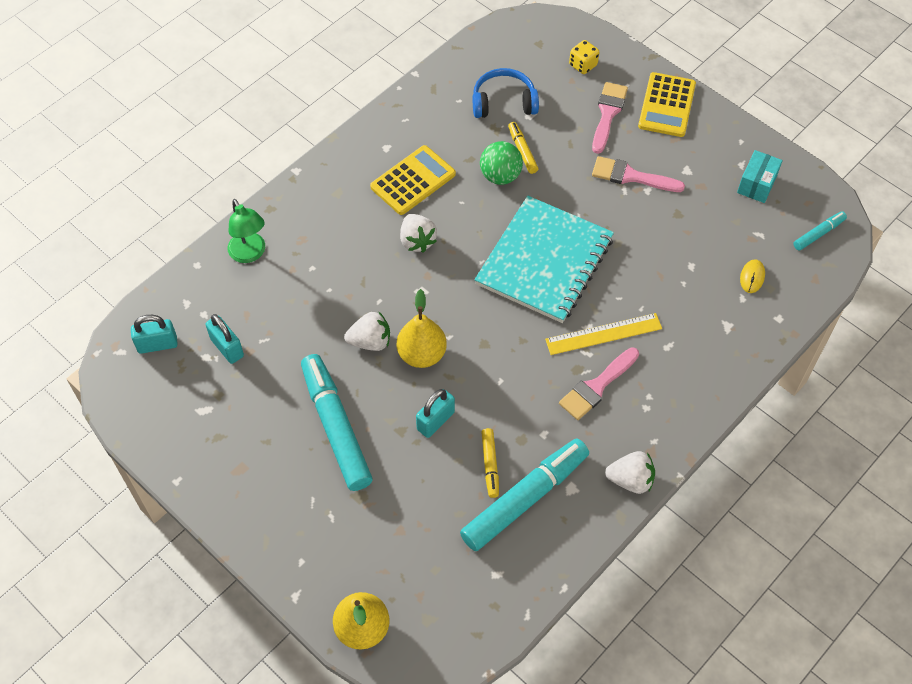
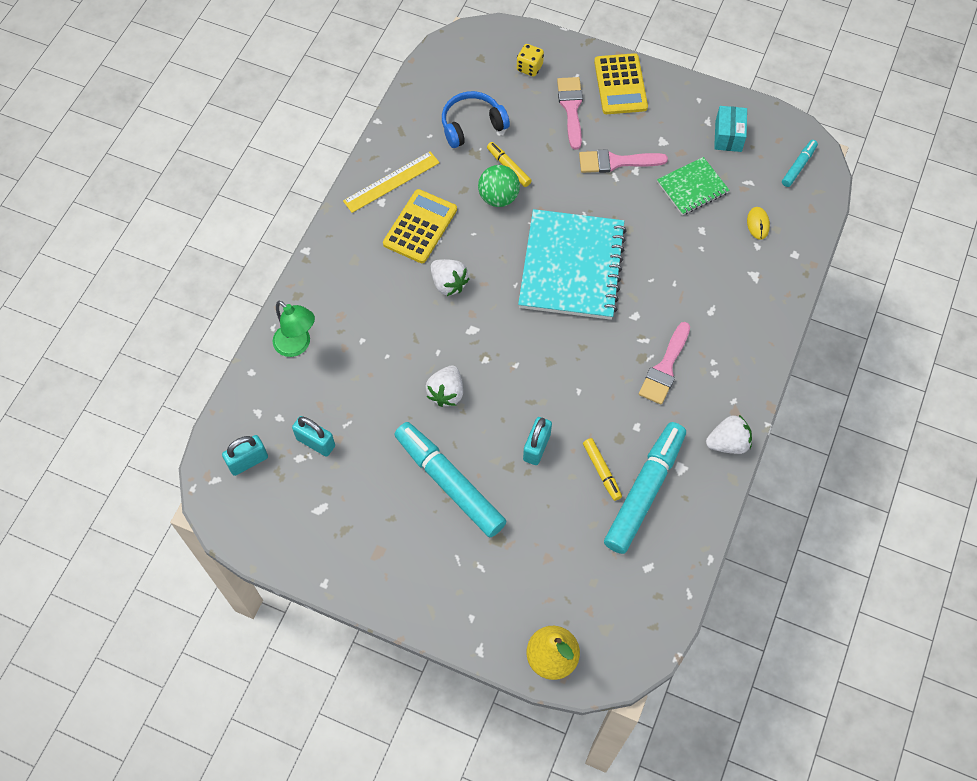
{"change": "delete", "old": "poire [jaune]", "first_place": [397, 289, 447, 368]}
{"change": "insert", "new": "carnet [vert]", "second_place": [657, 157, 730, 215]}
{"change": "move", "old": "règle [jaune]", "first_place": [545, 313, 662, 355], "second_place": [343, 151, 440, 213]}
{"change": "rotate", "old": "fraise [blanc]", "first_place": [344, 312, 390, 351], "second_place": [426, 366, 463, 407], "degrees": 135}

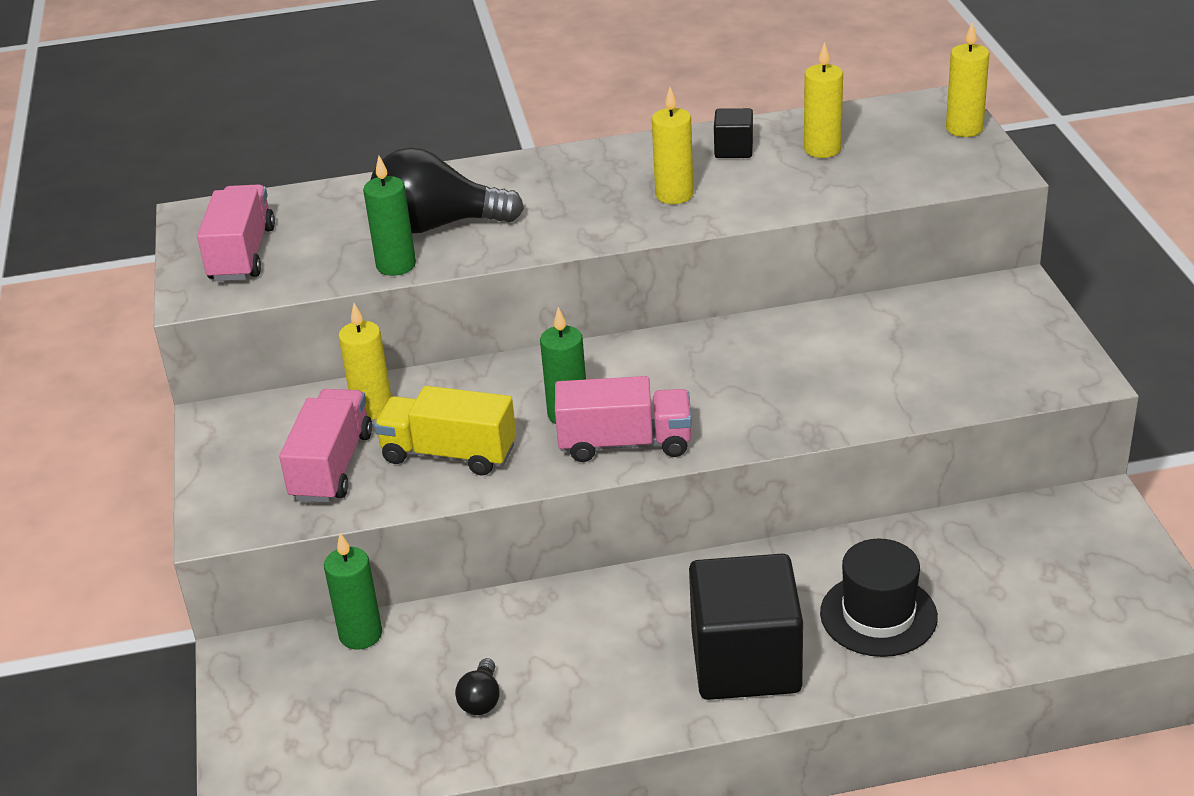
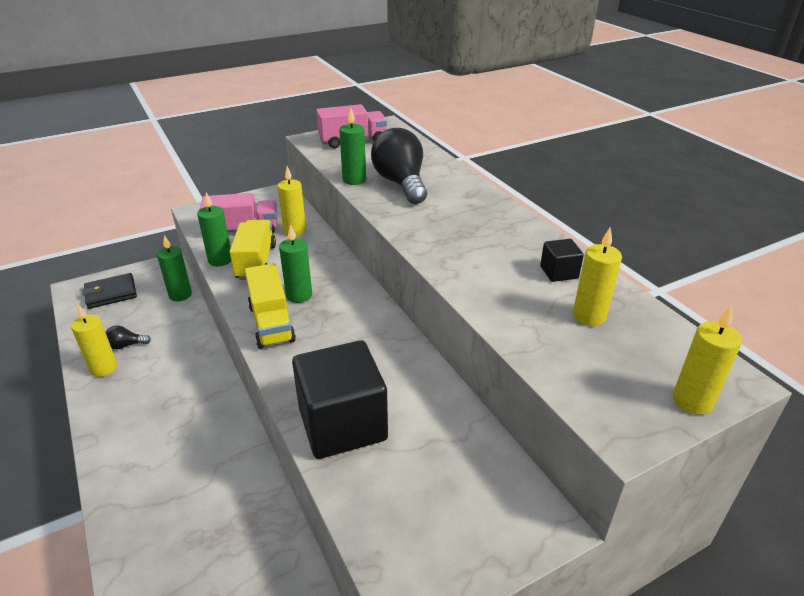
{"change": "delete", "old": "chapeau [noir]", "first_place": [820, 539, 938, 657]}
{"change": "insert", "new": "portefeuille [noir]", "second_place": [82, 273, 137, 309]}
{"change": "insert", "new": "bougie [vert]", "second_place": [197, 193, 231, 266]}
{"change": "move", "old": "bougie [jaune]", "first_place": [652, 87, 694, 204], "second_place": [71, 304, 117, 377]}
{"change": "move", "old": "cube [noir]", "first_place": [689, 554, 803, 700], "second_place": [292, 340, 388, 459]}
{"change": "recolor", "old": "camion [rose]", "new": "camion [jaune]", "first_place": [555, 376, 692, 462], "second_place": [245, 263, 296, 349]}

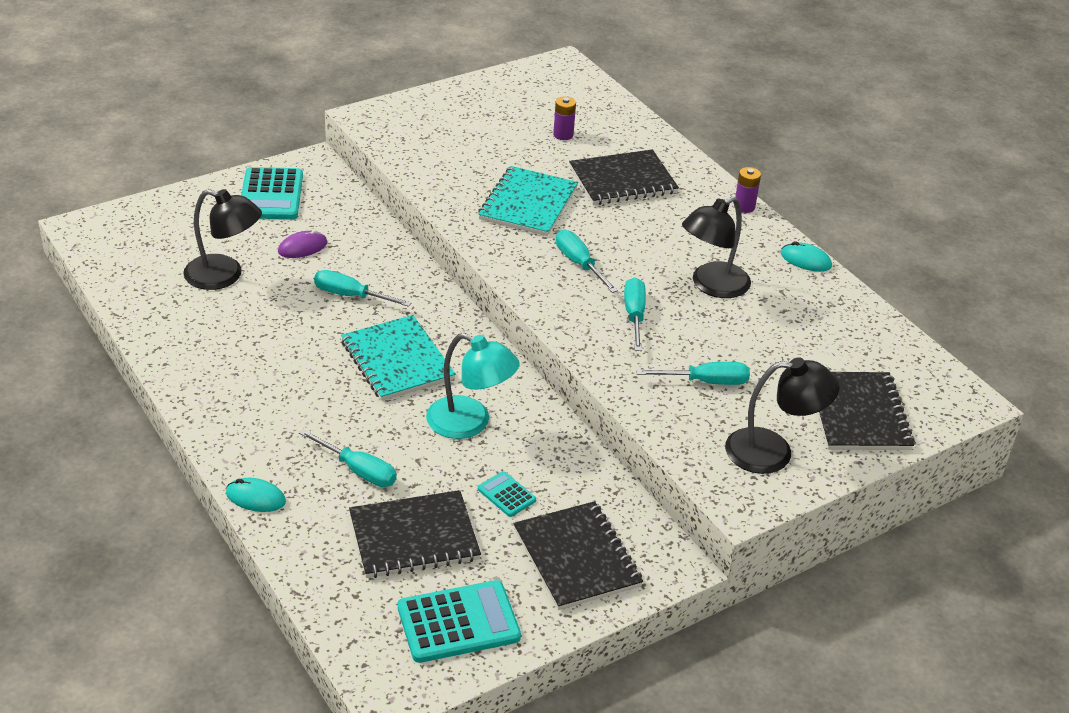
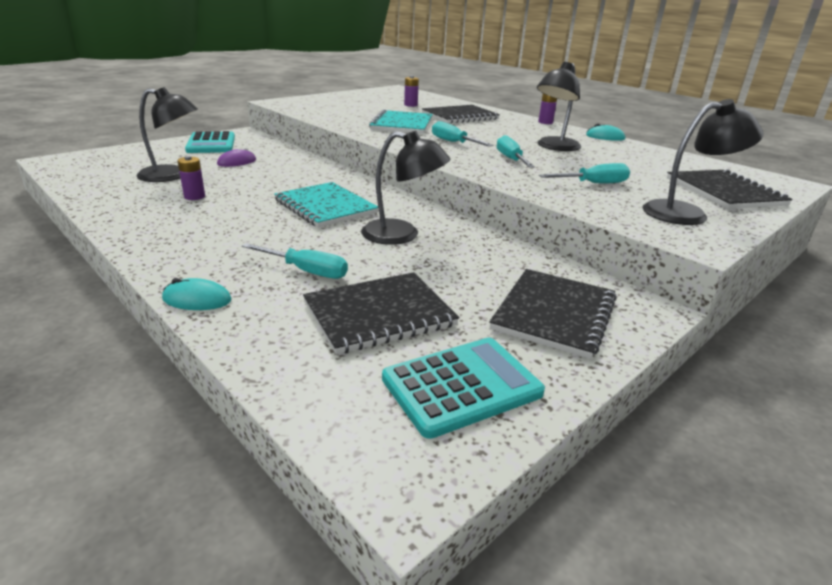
{"change": "delete", "old": "tournevis [turquoise]", "first_place": [314, 270, 412, 307]}
{"change": "delete", "old": "calculatrice [turquoise]", "first_place": [478, 471, 536, 517]}
{"change": "insert", "new": "pile [violet]", "second_place": [177, 156, 205, 200]}
{"change": "recolor", "old": "lampe [turquoise]", "new": "lampe [noir]", "first_place": [426, 333, 520, 439], "second_place": [361, 130, 451, 245]}
{"change": "rotate", "old": "carnet [noir]", "first_place": [513, 501, 643, 610], "second_place": [489, 269, 617, 359], "degrees": 60}

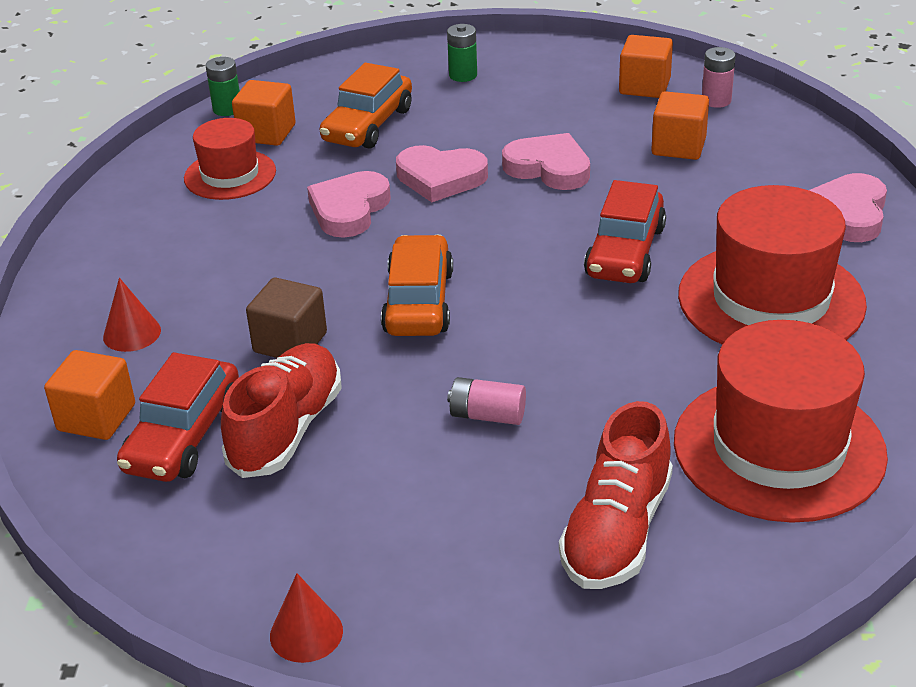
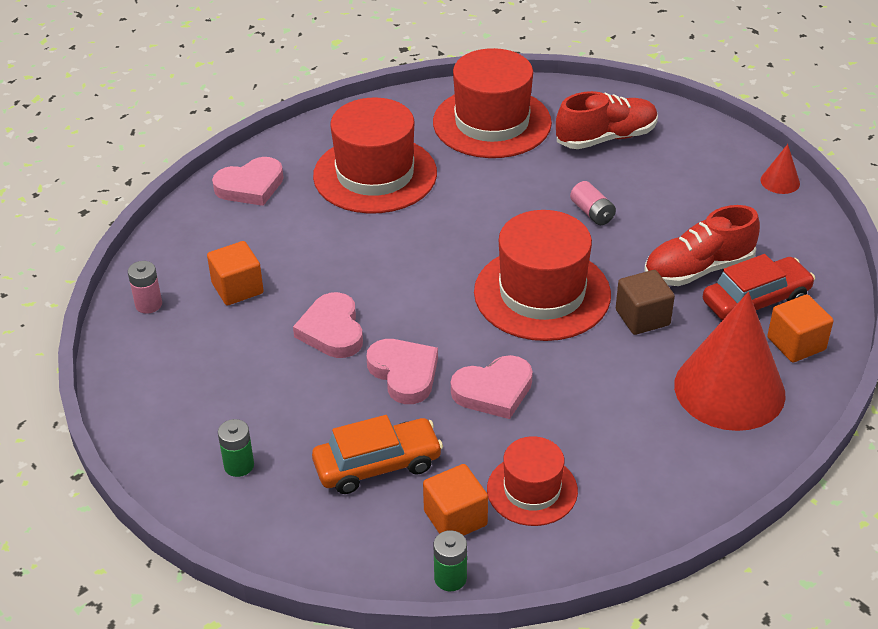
{"change": "delete", "old": "voiture [rouge]", "first_place": [584, 180, 666, 283]}
{"change": "delete", "old": "cube [orange]", "first_place": [619, 35, 673, 98]}
{"change": "replace", "old": "voiture [orange]", "new": "chapeau [rouge]", "first_place": [381, 235, 453, 336], "second_place": [474, 210, 611, 341]}
{"change": "resize", "old": "cône [rouge]", "first_place": [103, 278, 161, 352], "second_place": [674, 292, 786, 431], "factor": 2.41}

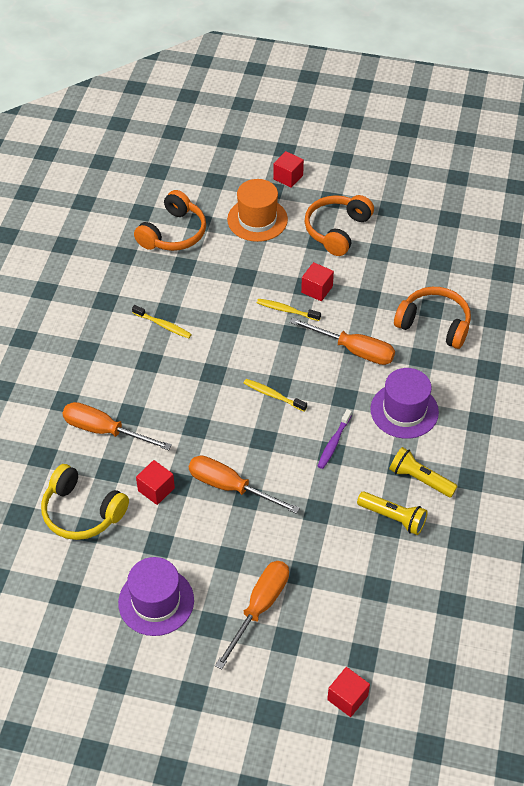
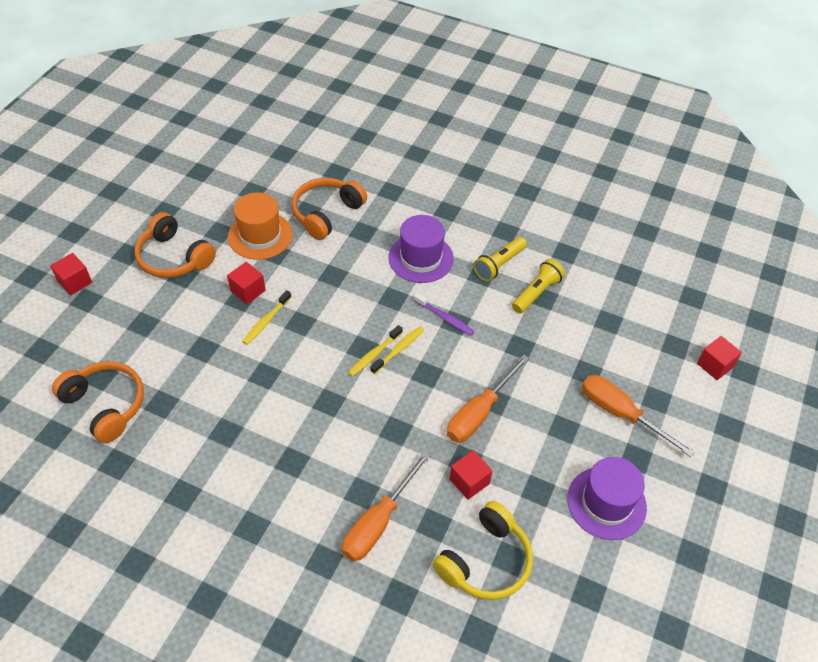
{"change": "delete", "old": "tournevis [orange]", "first_place": [290, 317, 395, 365]}
{"change": "move", "old": "brosse à dents [jaune]", "first_place": [132, 305, 192, 338], "second_place": [370, 326, 424, 374]}
{"change": "move", "old": "chapeau [orange]", "first_place": [227, 179, 288, 242], "second_place": [228, 192, 293, 260]}

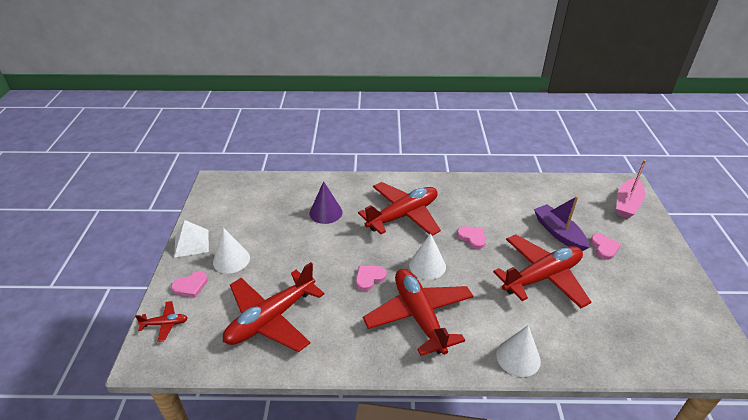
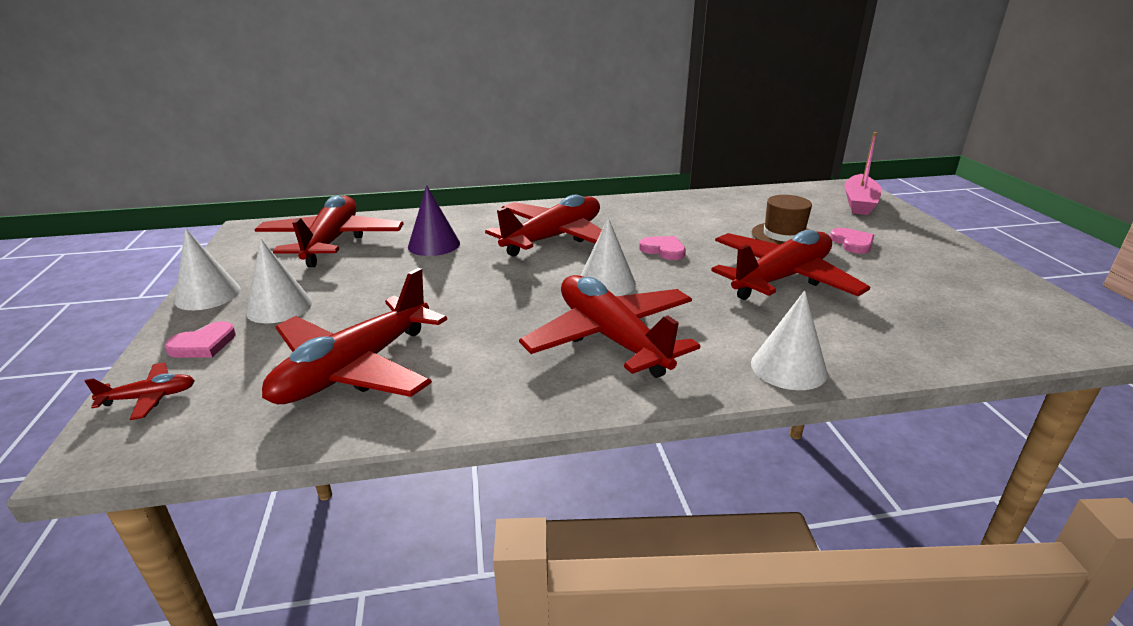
{"change": "delete", "old": "cœur [rose]", "first_place": [356, 266, 387, 291]}
{"change": "insert", "new": "avion [rouge]", "second_place": [255, 195, 403, 267]}
{"change": "replace", "old": "pyramide [blanc]", "new": "cône [blanc]", "first_place": [174, 220, 209, 258], "second_place": [174, 228, 241, 310]}
{"change": "replace", "old": "bateau [violet]", "new": "chapeau [marron]", "first_place": [534, 196, 589, 251], "second_place": [752, 195, 812, 245]}

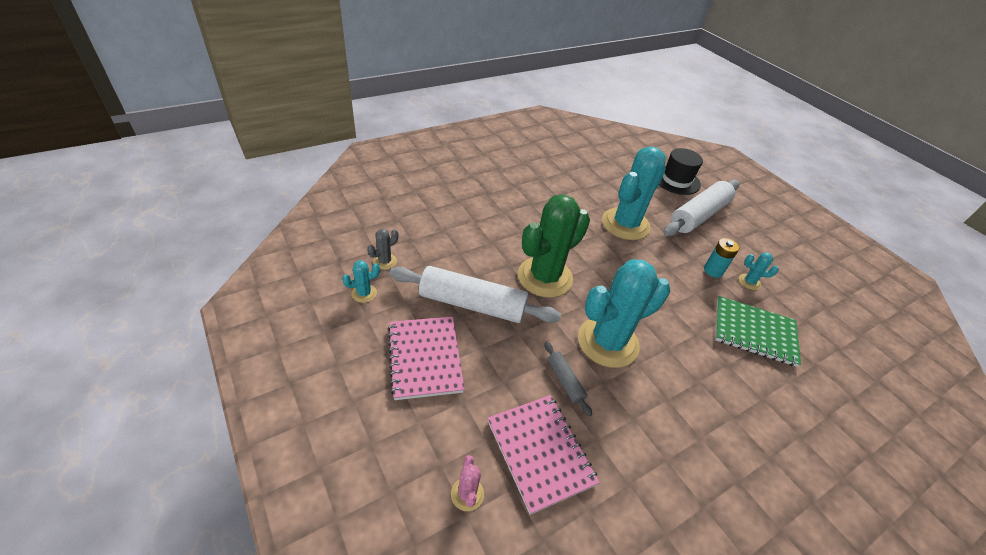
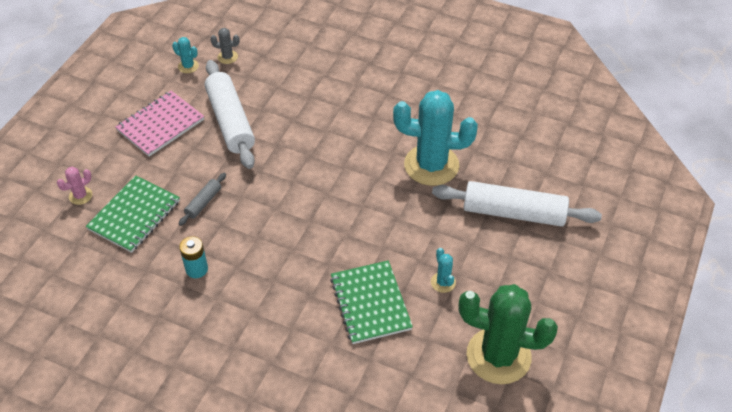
{"change": "delete", "old": "cactus [turquoise]", "first_place": [578, 259, 670, 368]}
{"change": "delete", "old": "chapeau [noir]", "first_place": [659, 148, 703, 195]}
{"change": "move", "old": "cactus [vert]", "first_place": [518, 194, 590, 298], "second_place": [458, 284, 558, 384]}
{"change": "move", "old": "pile [turquoise]", "first_place": [704, 238, 739, 278], "second_place": [179, 236, 208, 278]}
{"change": "recolor", "old": "carnet [rose]", "new": "carnet [vert]", "first_place": [487, 395, 600, 515], "second_place": [86, 175, 180, 253]}

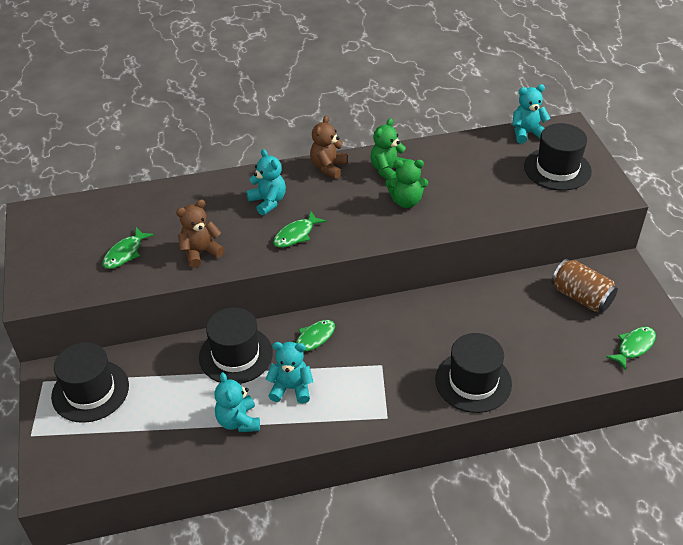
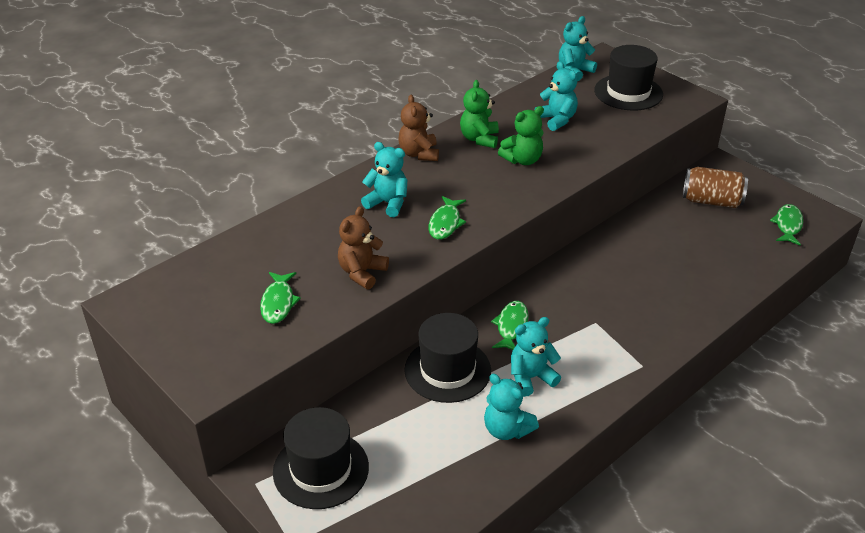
{"change": "delete", "old": "chapeau [noir]", "first_place": [435, 333, 512, 413]}
{"change": "insert", "new": "ours en peluche [turquoise]", "second_place": [535, 61, 578, 131]}

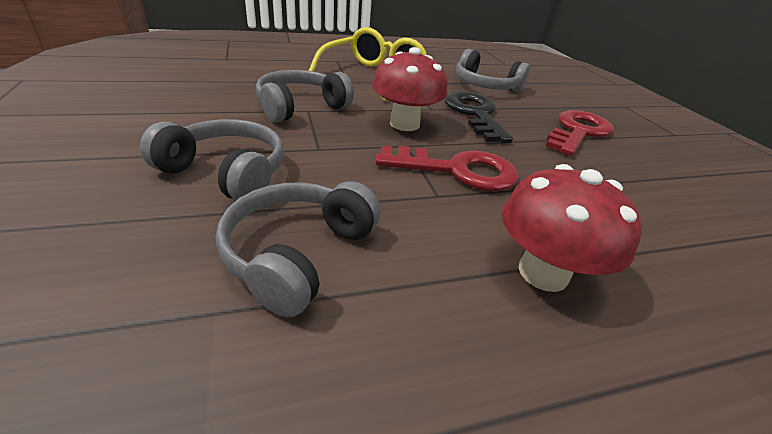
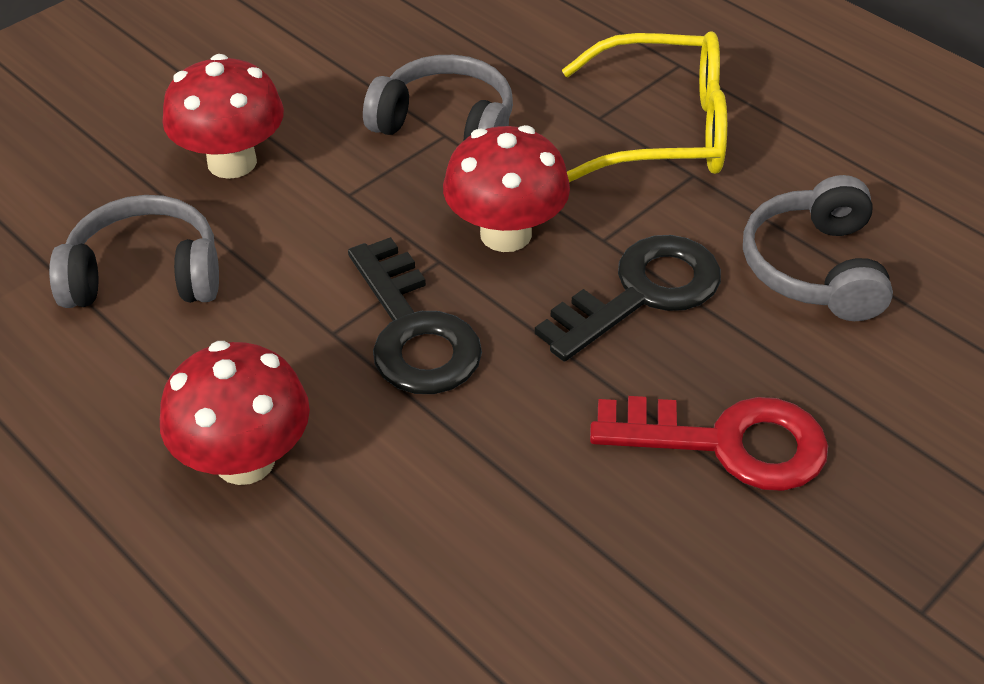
{"change": "replace", "old": "casque audio [gris]", "new": "champignon [rouge]", "first_place": [140, 119, 284, 200], "second_place": [162, 54, 284, 179]}
{"change": "recolor", "old": "clé [rouge]", "new": "clé [noir]", "first_place": [376, 145, 519, 191], "second_place": [348, 237, 482, 394]}

